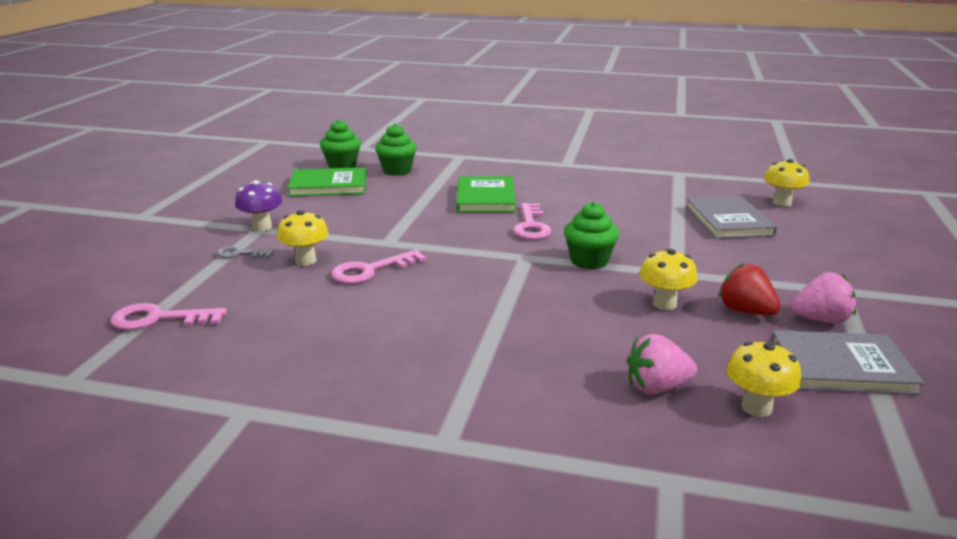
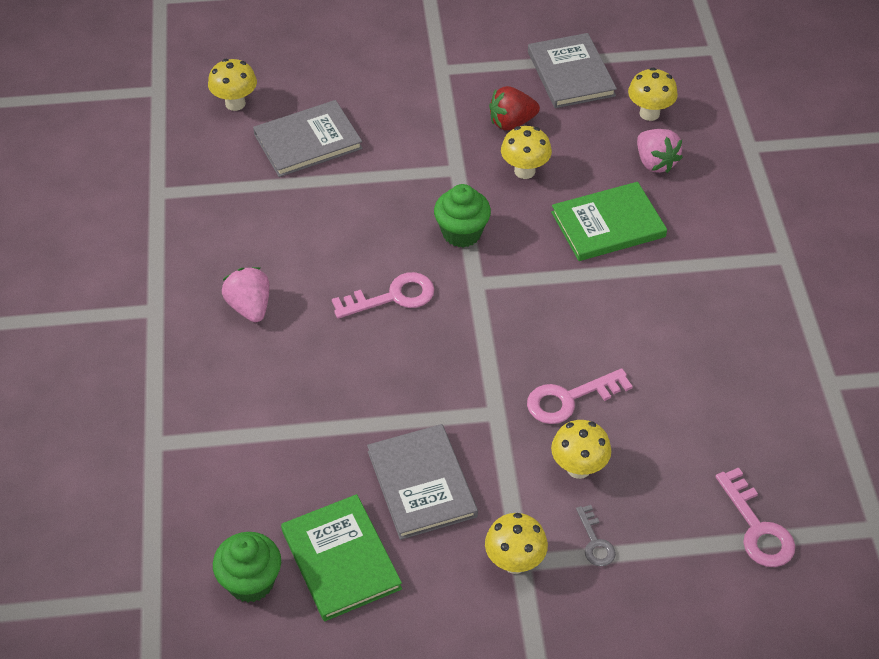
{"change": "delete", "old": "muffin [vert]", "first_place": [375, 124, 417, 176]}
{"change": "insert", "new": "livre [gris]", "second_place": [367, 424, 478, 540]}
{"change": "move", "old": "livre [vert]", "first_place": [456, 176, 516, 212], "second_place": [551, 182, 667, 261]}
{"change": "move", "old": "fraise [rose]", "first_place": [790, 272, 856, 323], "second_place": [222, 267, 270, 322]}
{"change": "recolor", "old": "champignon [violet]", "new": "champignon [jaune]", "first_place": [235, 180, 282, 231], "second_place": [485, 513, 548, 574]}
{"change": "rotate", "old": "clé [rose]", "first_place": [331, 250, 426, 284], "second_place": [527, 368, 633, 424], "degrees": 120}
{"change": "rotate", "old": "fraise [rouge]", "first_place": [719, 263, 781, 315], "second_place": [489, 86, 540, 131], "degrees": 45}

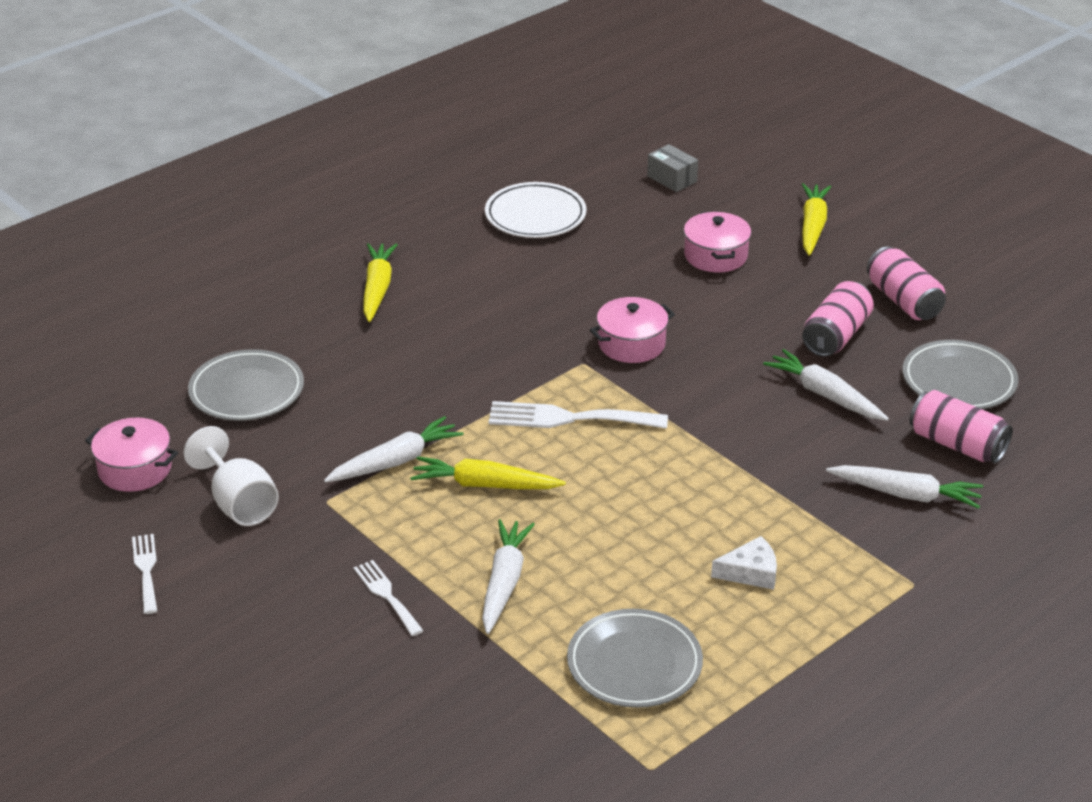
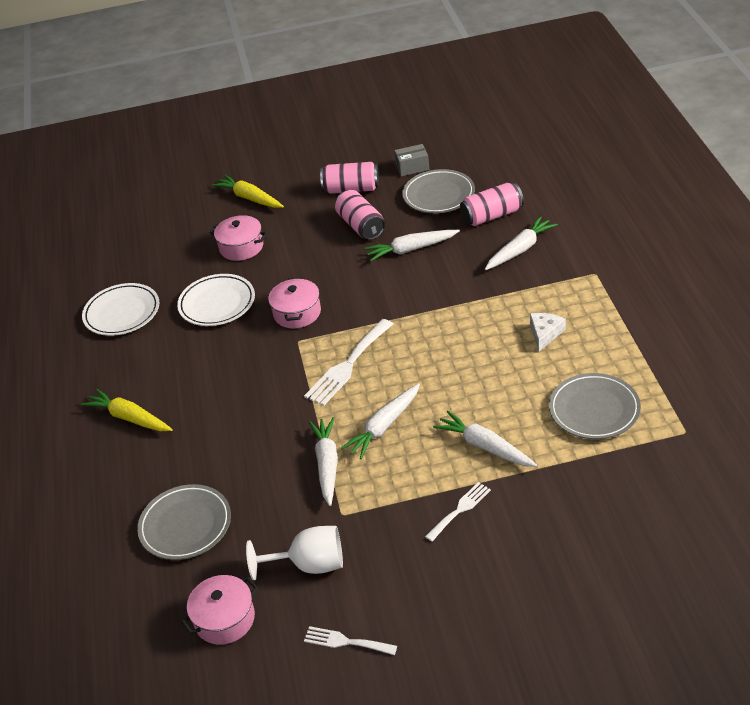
{"change": "insert", "new": "assiette [blanc]", "second_place": [177, 274, 255, 326]}
{"change": "move", "old": "boîte [gris]", "first_place": [647, 144, 698, 192], "second_place": [394, 144, 429, 176]}
{"change": "recolor", "old": "carotte [jaune]", "new": "carotte [blanc]", "first_place": [410, 456, 566, 489], "second_place": [341, 383, 420, 459]}
{"change": "rotate", "old": "fourchette [blanc]", "first_place": [354, 560, 424, 636], "second_place": [425, 482, 491, 542], "degrees": 135}

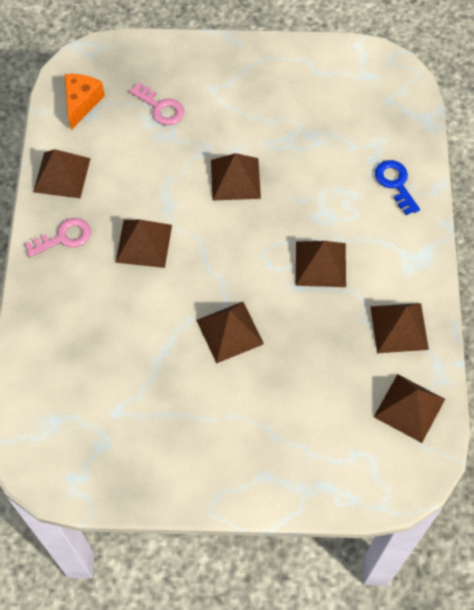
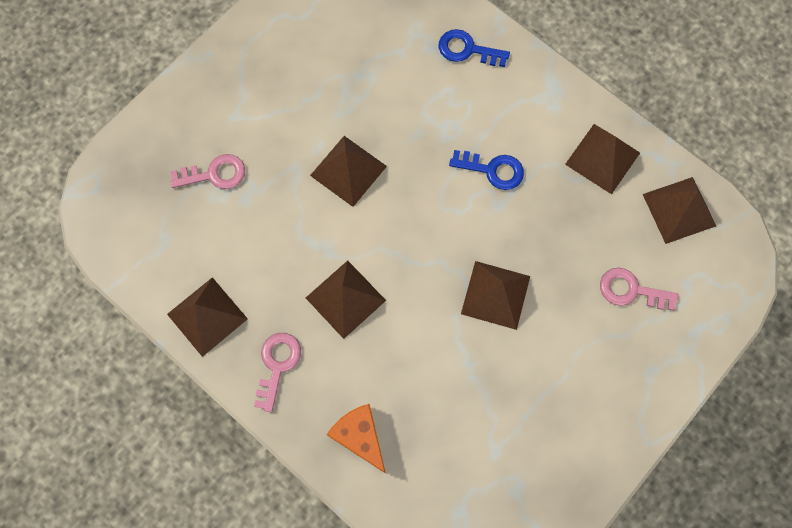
{"change": "insert", "new": "clé [rose]", "second_place": [600, 267, 679, 311]}
{"change": "move", "old": "fromage [orange]", "first_place": [65, 74, 105, 130], "second_place": [327, 404, 385, 473]}
{"change": "replace", "old": "pyramide [marron]", "new": "clé [bleu]", "first_place": [296, 241, 346, 287], "second_place": [449, 150, 524, 190]}

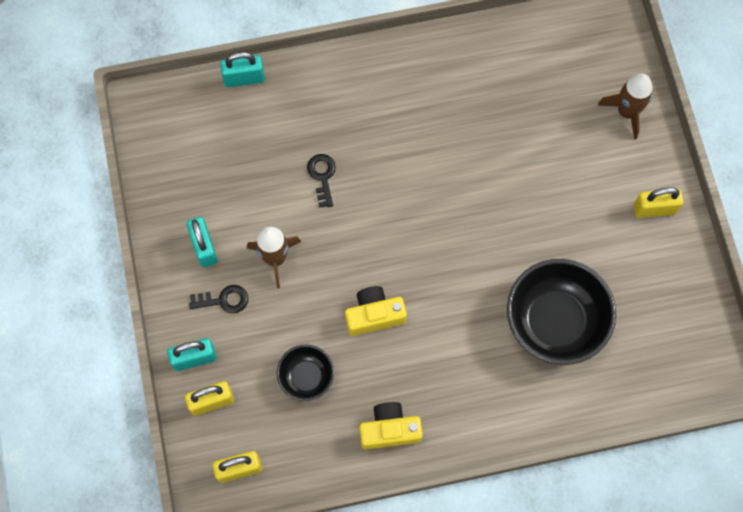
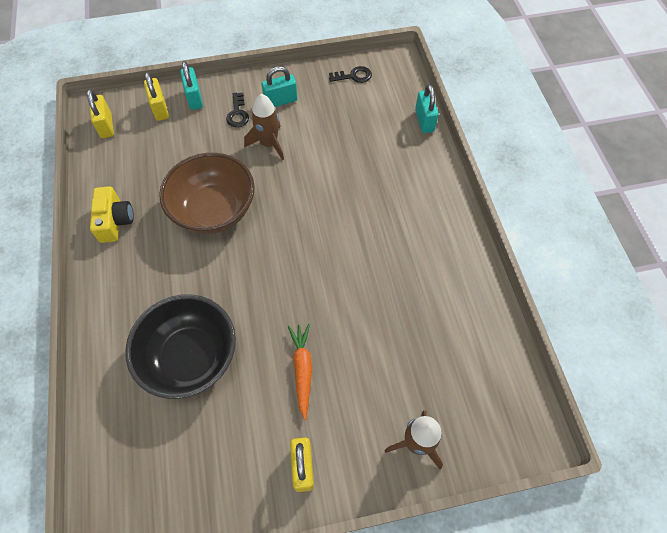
{"change": "delete", "old": "bol [noir]", "first_place": [277, 344, 334, 401]}
{"change": "insert", "new": "carotte [orange]", "second_place": [288, 324, 312, 420]}
{"change": "move", "old": "clé [noir]", "first_place": [307, 154, 336, 208], "second_place": [329, 66, 372, 83]}
{"change": "replace", "old": "appareil photo [jaune]", "new": "bol [marron]", "first_place": [345, 286, 407, 336], "second_place": [159, 153, 255, 234]}

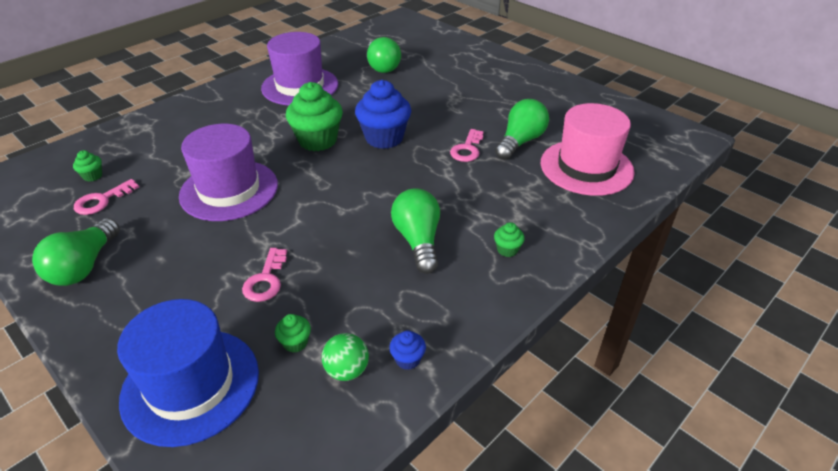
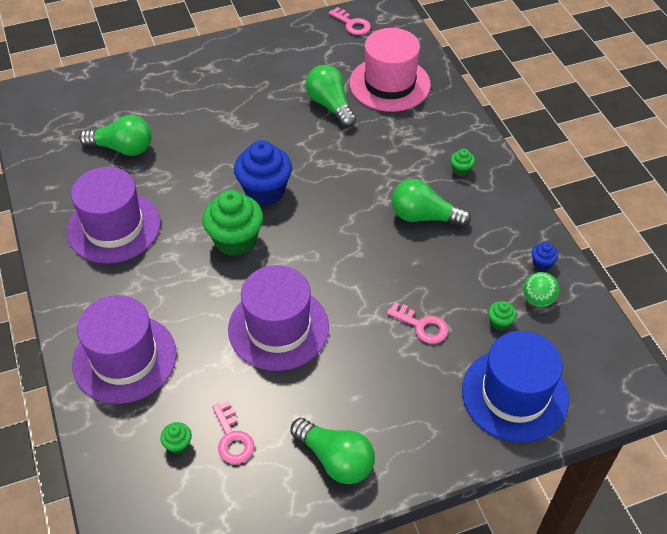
{"change": "insert", "new": "chapeau [violet]", "second_place": [72, 295, 177, 404]}
{"change": "move", "old": "clé [rose]", "first_place": [450, 129, 484, 162], "second_place": [329, 7, 371, 35]}

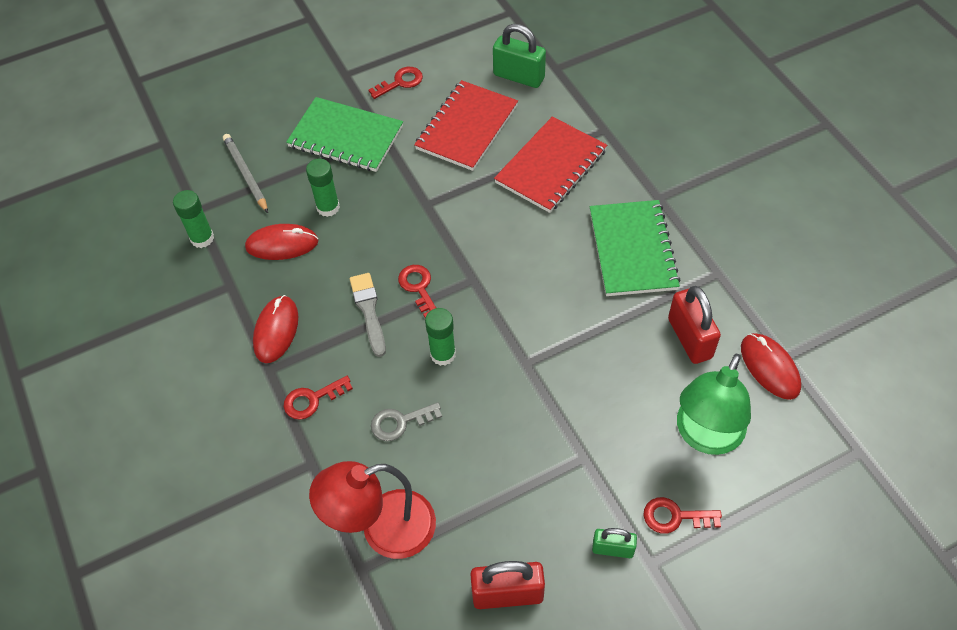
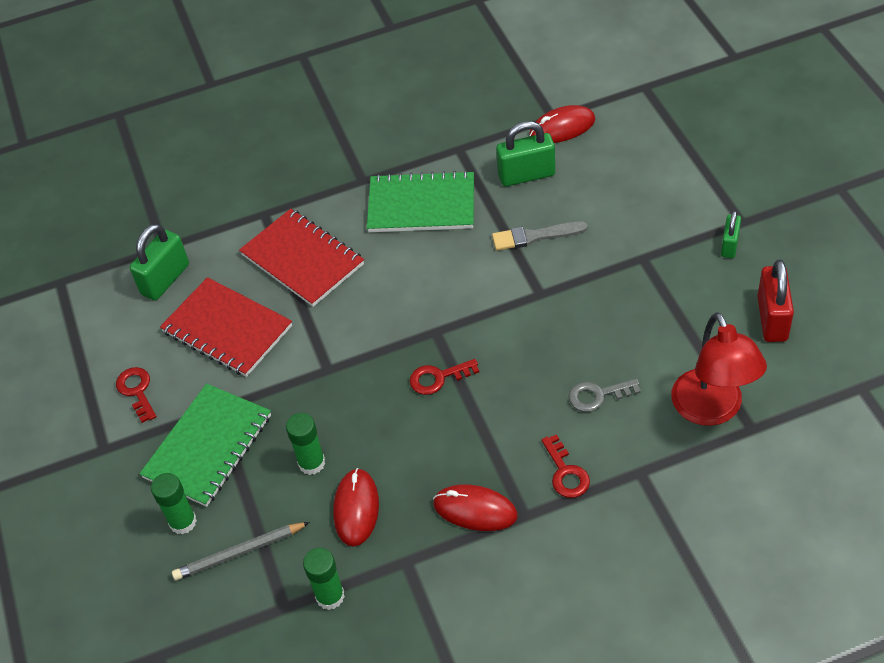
{"change": "delete", "old": "clé [rouge]", "first_place": [643, 497, 722, 534]}
{"change": "delete", "old": "lampe [vert]", "first_place": [677, 354, 751, 455]}
{"change": "move", "old": "pinceau [gris]", "first_place": [350, 273, 386, 357], "second_place": [492, 221, 588, 251]}
{"change": "move", "old": "bâton de colle [vert]", "first_place": [425, 308, 456, 366], "second_place": [151, 473, 197, 535]}
{"change": "recolor", "old": "cadenas [rouge]", "new": "cadenas [vert]", "first_place": [668, 286, 721, 364], "second_place": [496, 121, 555, 186]}
{"change": "rotate", "old": "clé [gris]", "first_place": [371, 402, 442, 441], "second_place": [568, 379, 641, 412], "degrees": 90}

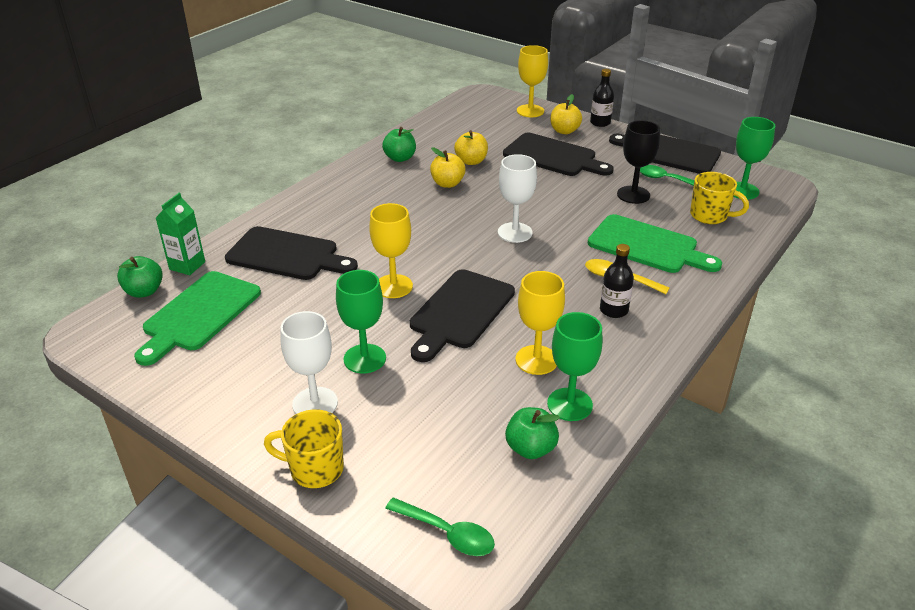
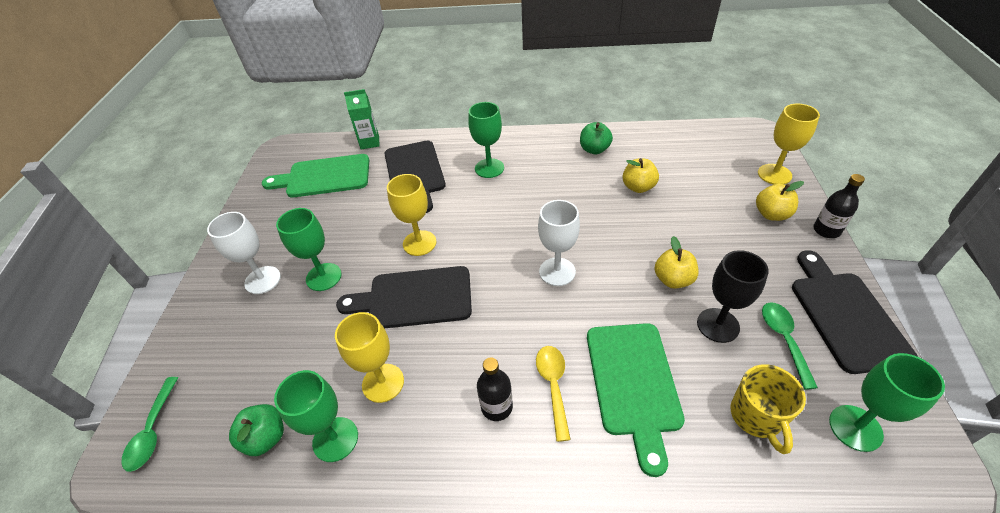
{"change": "delete", "old": "pomme [vert]", "first_place": [117, 256, 163, 298]}
{"change": "delete", "old": "tasse [jaune]", "first_place": [264, 409, 344, 488]}
{"change": "delete", "old": "planche à découper [noir]", "first_place": [503, 133, 614, 176]}
{"change": "insert", "new": "verre à pied [vert]", "second_place": [468, 102, 504, 178]}
{"change": "move", "old": "pomme [jaune]", "first_place": [430, 147, 466, 188], "second_place": [654, 236, 699, 289]}

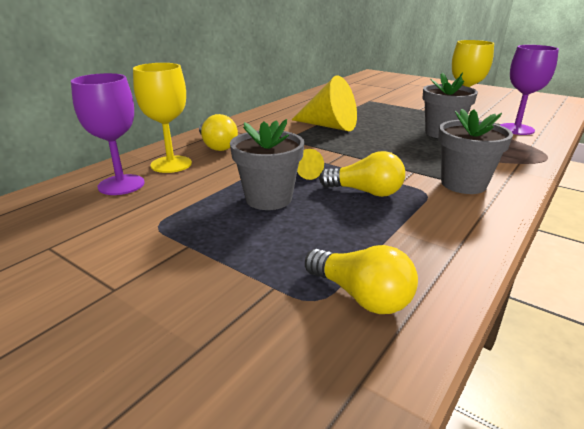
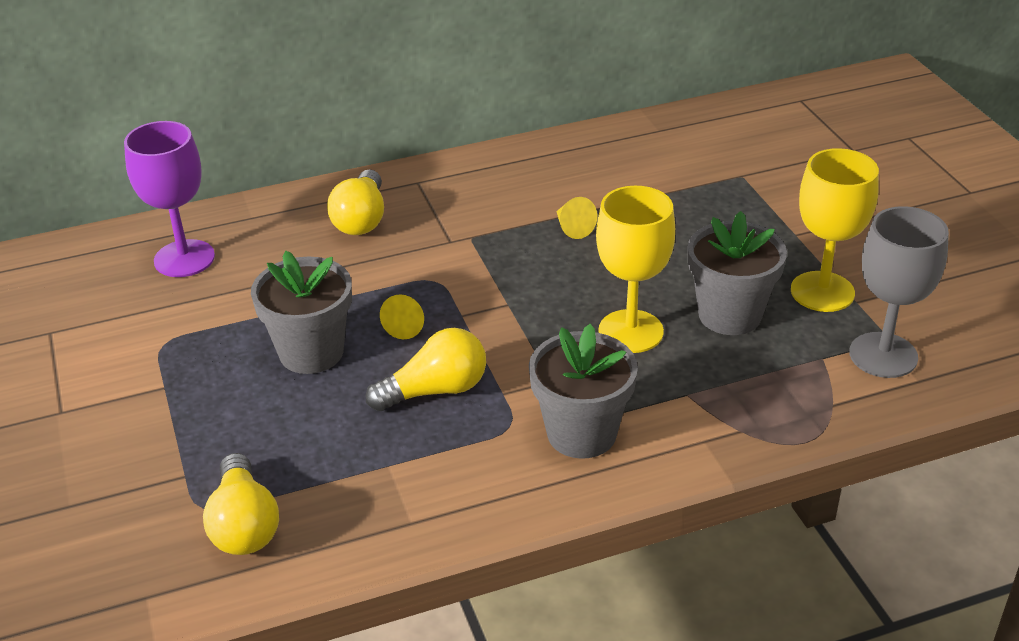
{"change": "move", "old": "verre à pied [jaune]", "first_place": [133, 63, 192, 173], "second_place": [596, 186, 675, 353]}
{"change": "recolor", "old": "verre à pied [violet]", "new": "verre à pied [gris]", "first_place": [500, 45, 559, 135], "second_place": [849, 206, 949, 378]}
{"change": "rotate", "old": "ampoule [jaune]", "first_place": [319, 151, 405, 197], "second_place": [366, 328, 486, 411], "degrees": -75}
{"change": "resize", "old": "cône [jaune]", "first_place": [292, 75, 357, 131], "second_place": [556, 197, 597, 239], "factor": 0.43}

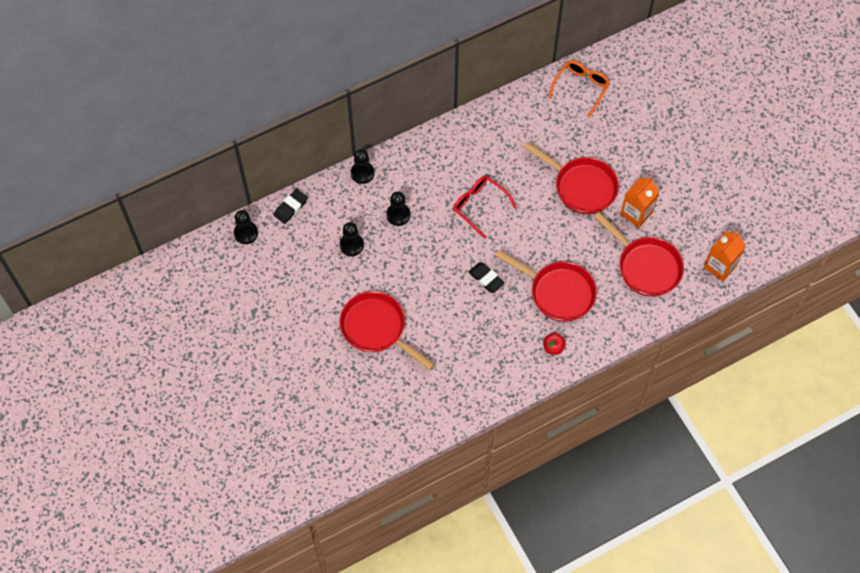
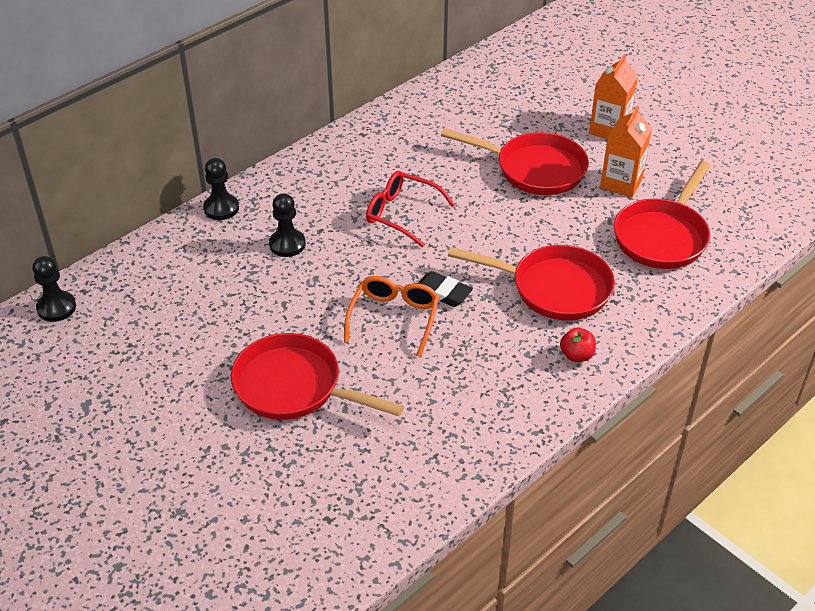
{"change": "delete", "old": "gomme [noir]", "first_place": [274, 189, 308, 224]}
{"change": "delete", "old": "pion [noir]", "first_place": [340, 222, 364, 256]}
{"change": "move", "old": "lunettes [orange]", "first_place": [548, 61, 610, 117], "second_place": [344, 276, 439, 357]}
{"change": "move", "old": "brique de lait [orange]", "first_place": [704, 231, 746, 282], "second_place": [589, 54, 638, 139]}
{"change": "rotate", "old": "poêle [rouge]", "first_place": [594, 212, 684, 296], "second_place": [614, 161, 711, 269], "degrees": 90}

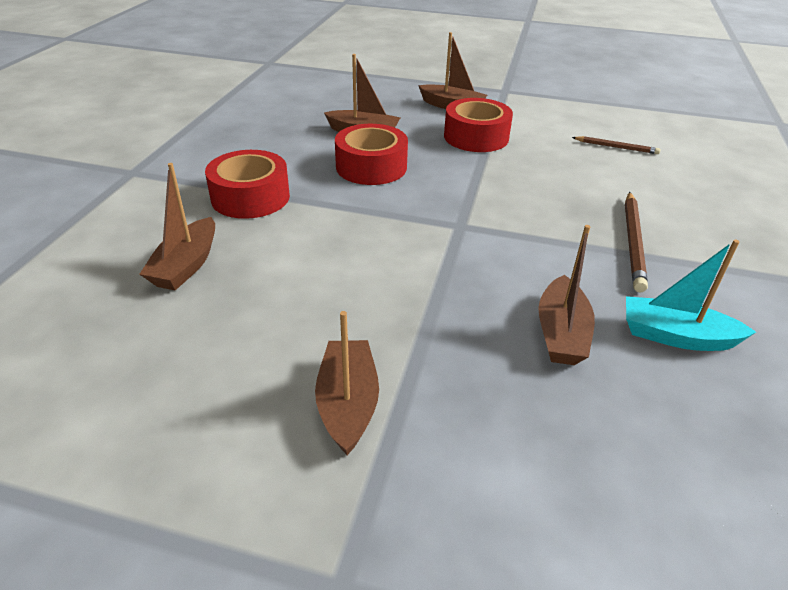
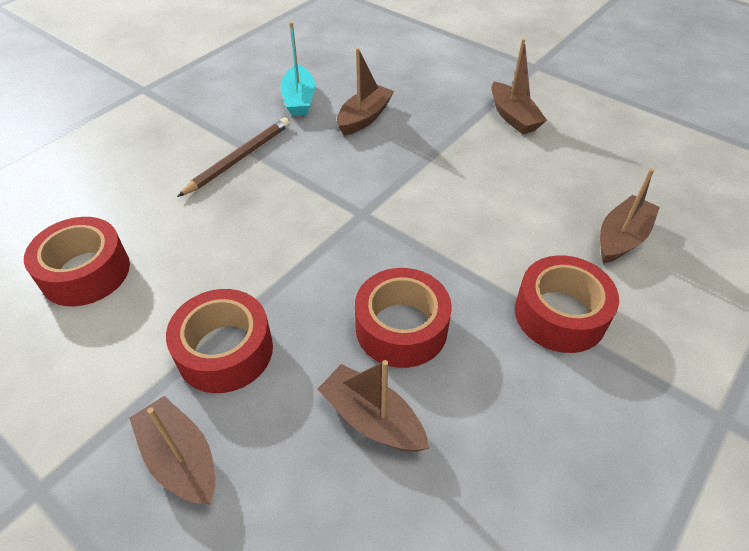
{"change": "replace", "old": "crayon [marron]", "new": "ruban adhésif [rouge]", "first_place": [572, 136, 660, 154], "second_place": [24, 217, 130, 306]}
{"change": "rotate", "old": "bateau [marron]", "first_place": [315, 311, 379, 455], "second_place": [491, 38, 547, 134], "degrees": -45}
{"change": "rotate", "old": "bateau [turquoise]", "first_place": [626, 240, 756, 351], "second_place": [280, 22, 315, 116], "degrees": 45}

